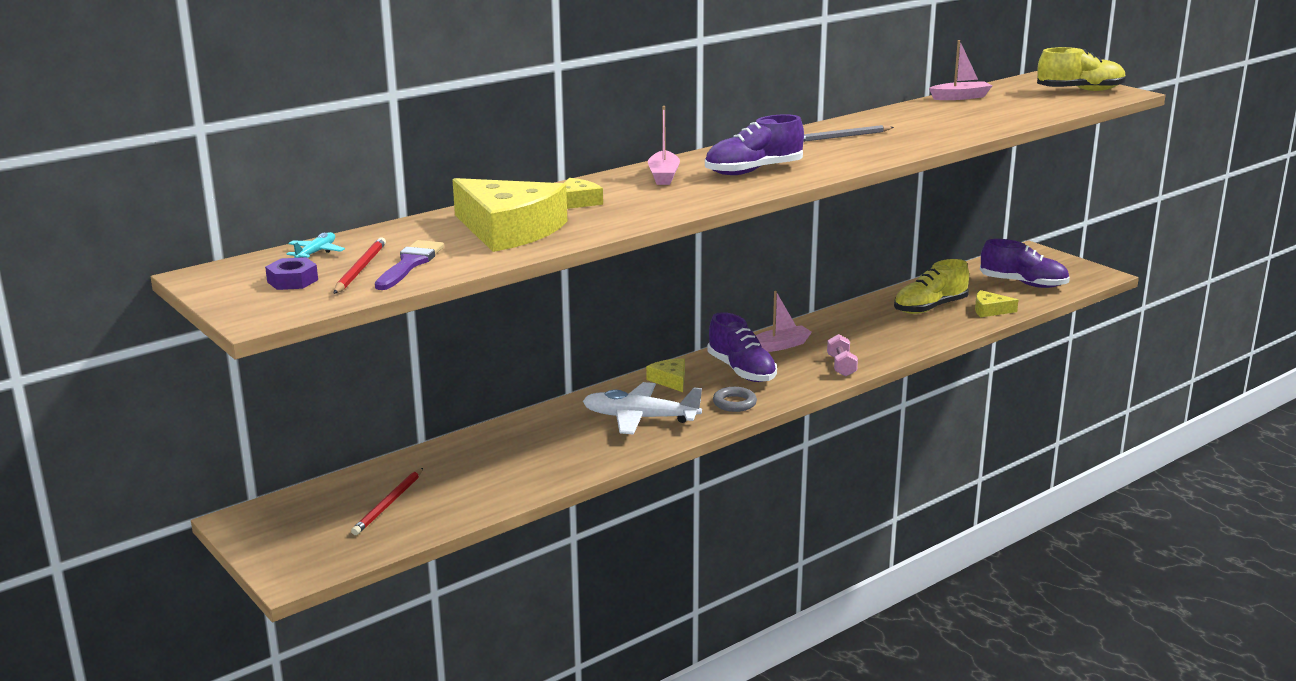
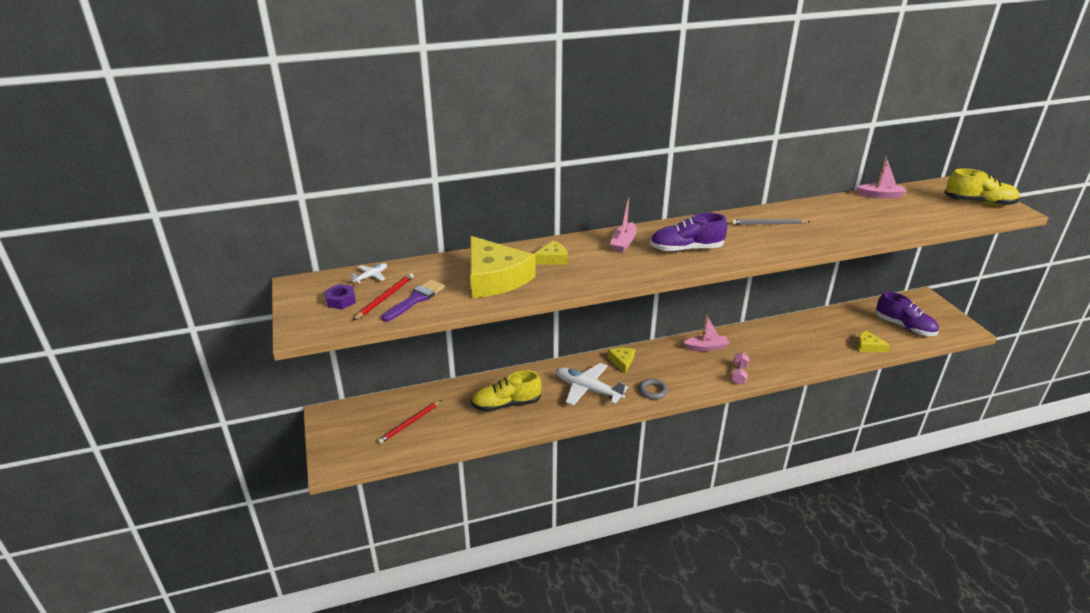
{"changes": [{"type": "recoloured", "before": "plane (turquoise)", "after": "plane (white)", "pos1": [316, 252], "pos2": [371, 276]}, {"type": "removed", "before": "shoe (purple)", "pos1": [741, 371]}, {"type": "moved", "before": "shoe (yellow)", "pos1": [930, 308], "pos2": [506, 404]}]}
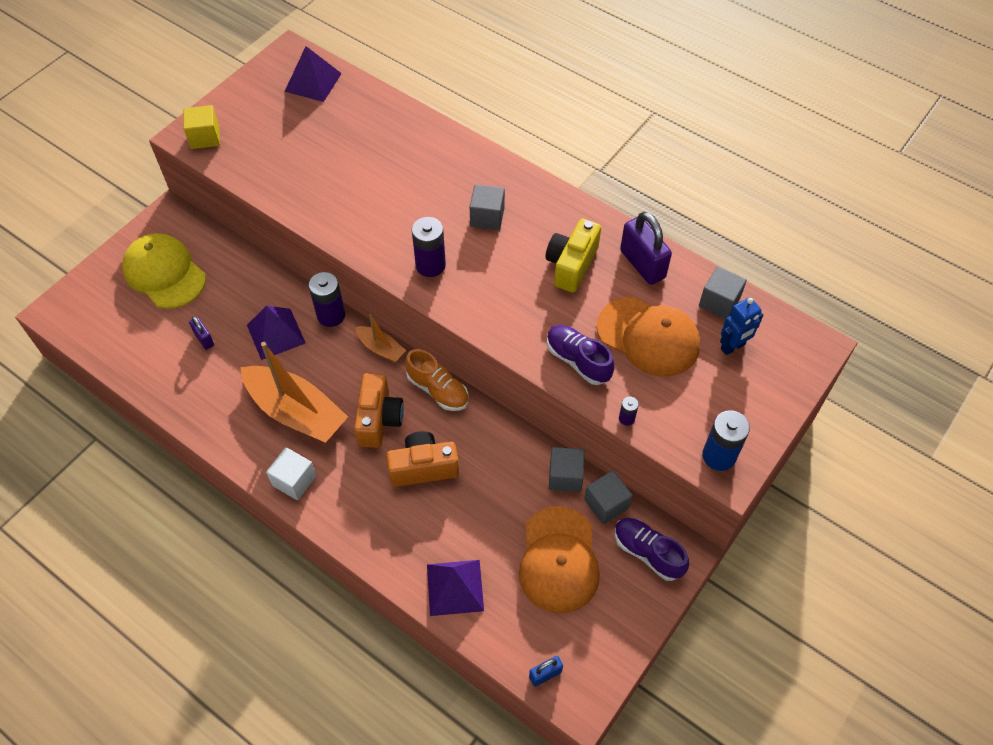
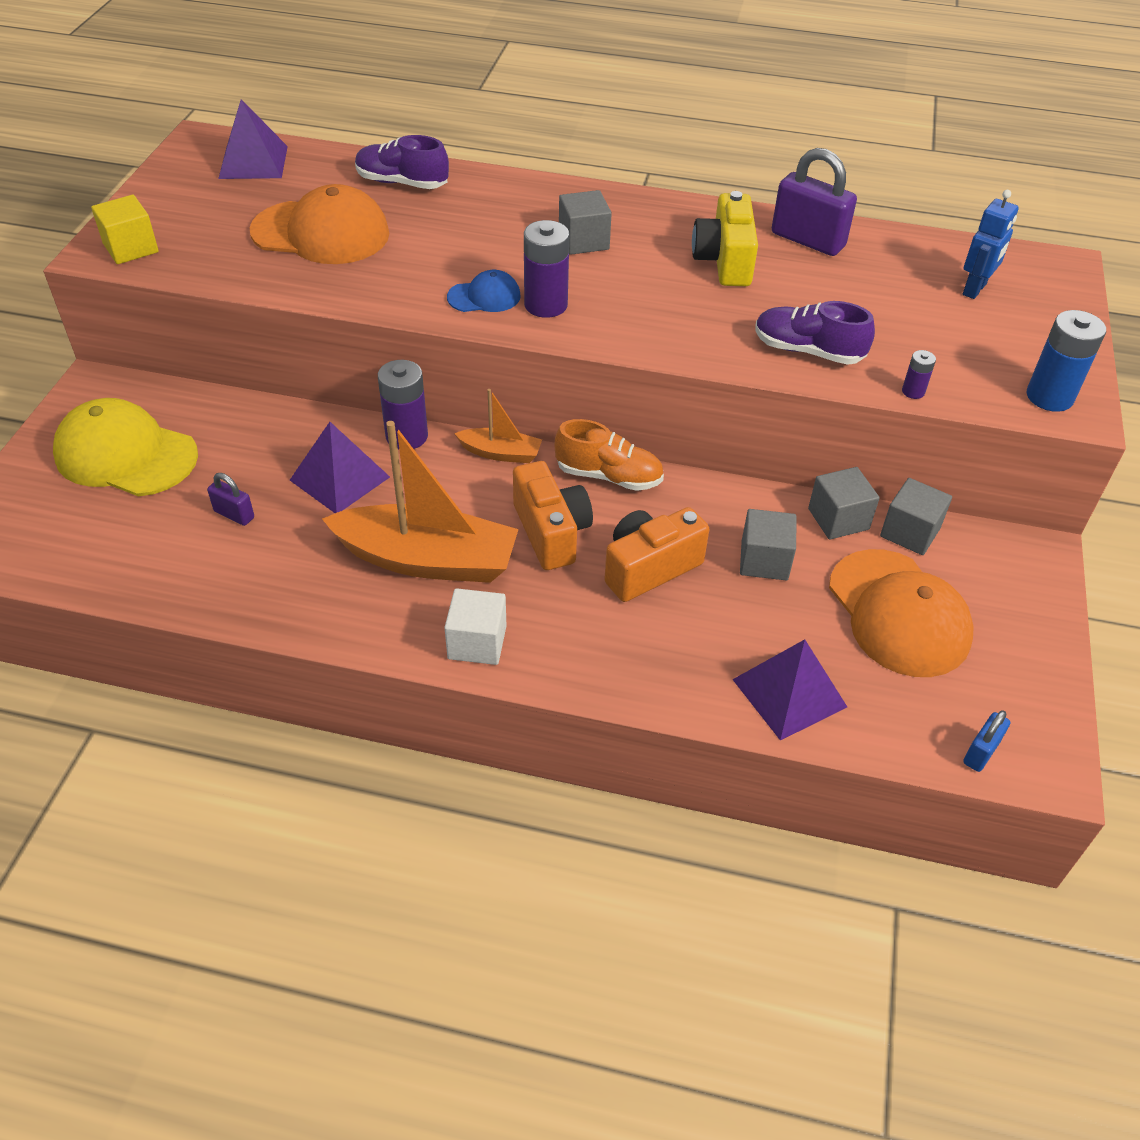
{"changes": [{"type": "moved", "before": "cap (orange)", "pos1": [648, 337], "pos2": [321, 233]}, {"type": "moved", "before": "shoe (purple)", "pos1": [648, 553], "pos2": [402, 183]}, {"type": "moved", "before": "cube (grey)", "pos1": [719, 302], "pos2": [764, 560]}, {"type": "added", "after": "cap (blue)", "pos2": [484, 297]}]}
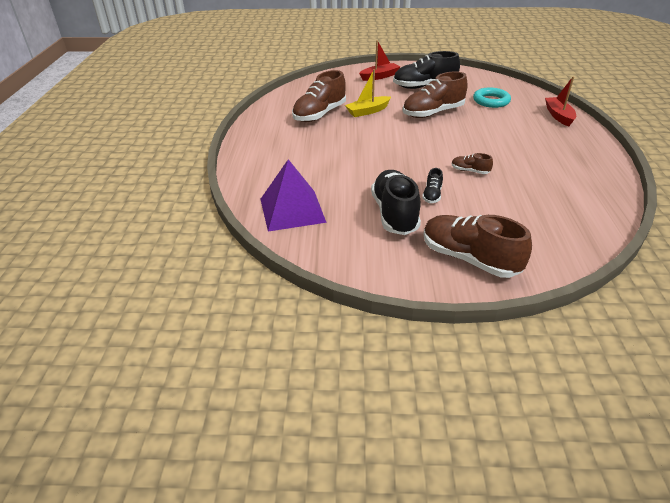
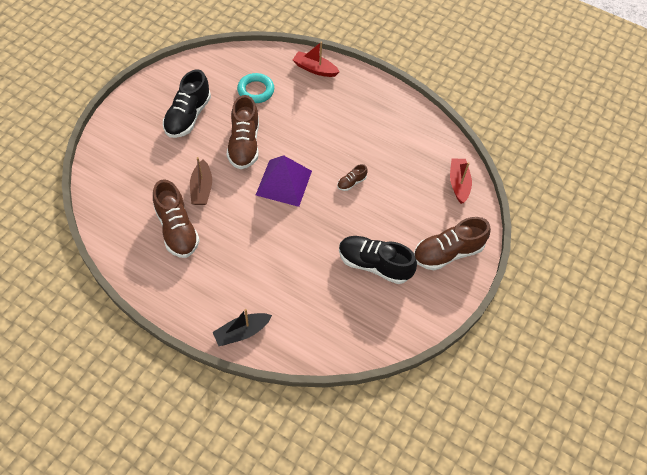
{"changes": [{"type": "moved", "before": "pyramid (purple)", "pos1": [292, 210], "pos2": [284, 183]}, {"type": "recoloured", "before": "boat (yellow)", "after": "boat (brown)", "pos1": [368, 111], "pos2": [202, 188]}, {"type": "moved", "before": "boat (red)", "pos1": [379, 76], "pos2": [458, 184]}, {"type": "removed", "before": "shoe (black)", "pos1": [432, 195]}, {"type": "added", "after": "boat (black)", "pos2": [242, 332]}]}
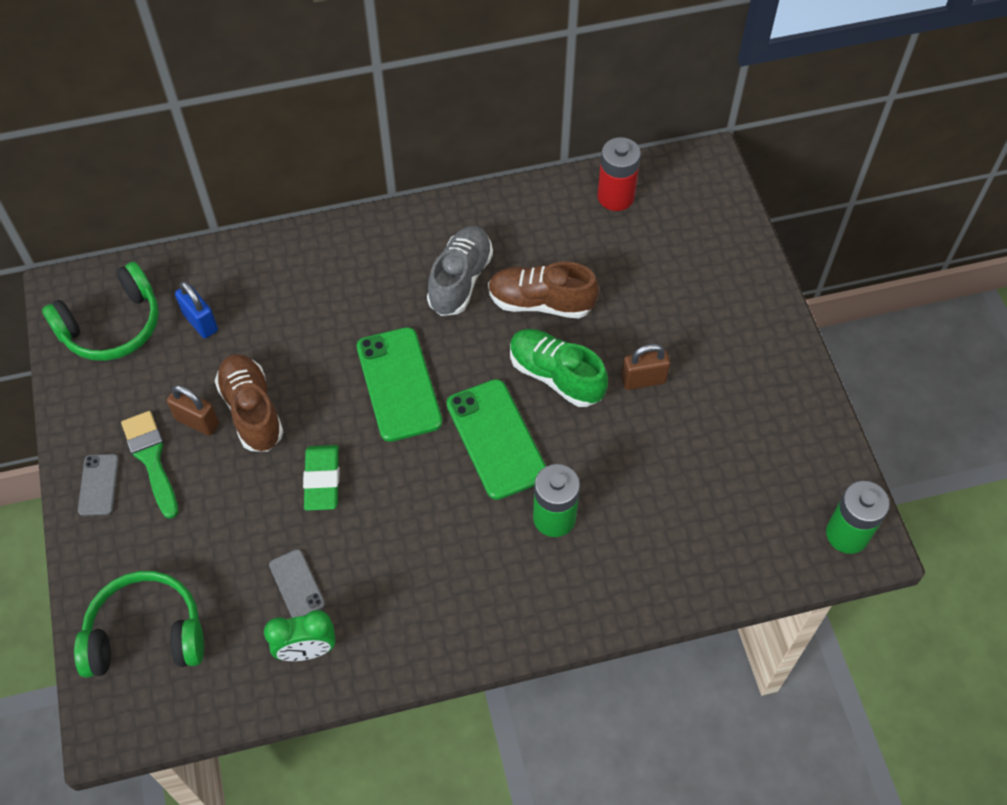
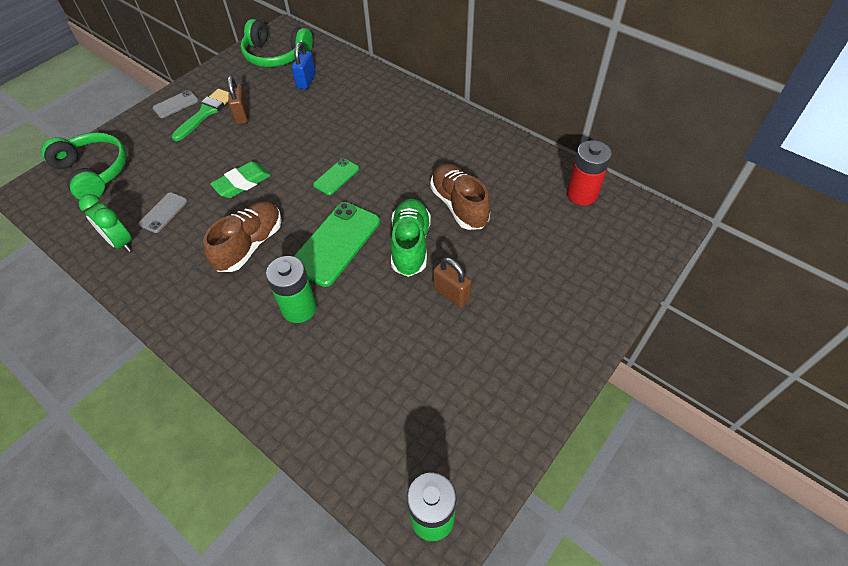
{"changes": [{"type": "moved", "before": "shoe (brown)", "pos1": [252, 411], "pos2": [250, 245]}, {"type": "resized", "before": "phone (green)", "pos1": [399, 384], "pos2": [336, 177], "scale": 0.52}, {"type": "removed", "before": "shoe (grey)", "pos1": [460, 280]}]}
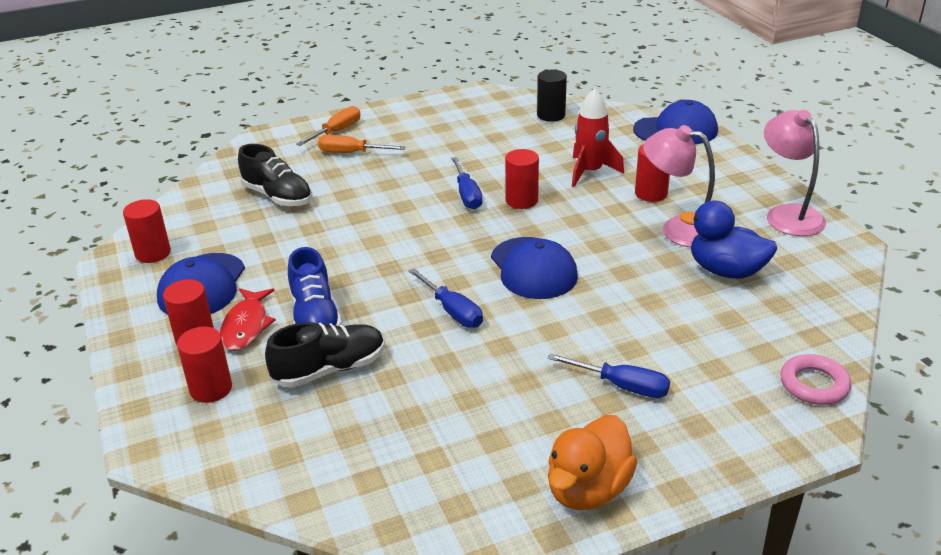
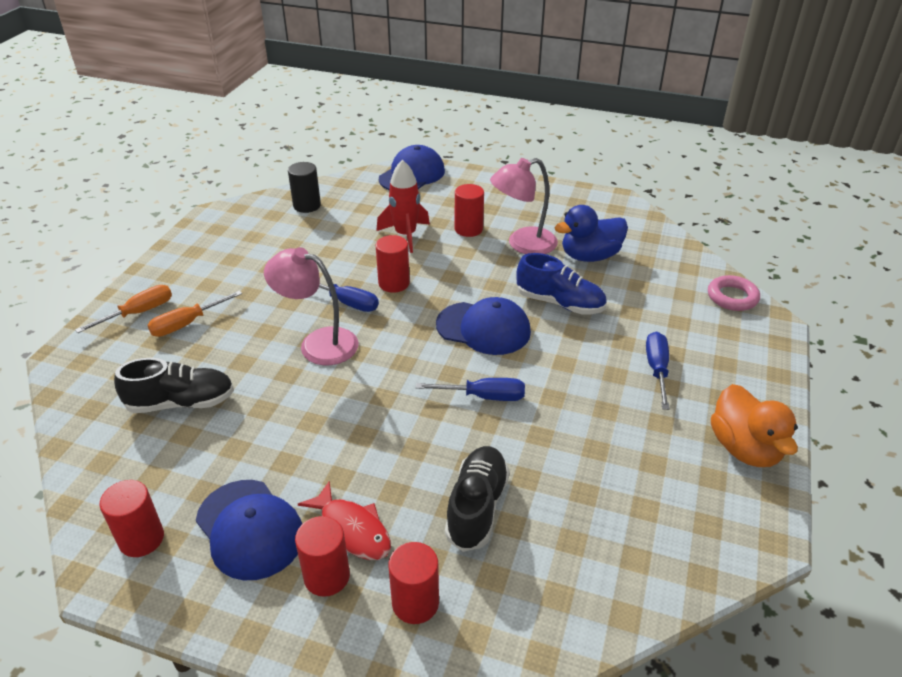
{"changes": [{"type": "moved", "before": "shoe (blue)", "pos1": [315, 318], "pos2": [560, 303]}, {"type": "turned", "before": "screwdriver (orange)", "pos1": [336, 132], "pos2": [138, 313], "turn": 60}, {"type": "turned", "before": "screwdriver (blue)", "pos1": [621, 386], "pos2": [657, 370], "turn": -60}, {"type": "moved", "before": "lamp (pink)", "pos1": [788, 214], "pos2": [318, 343]}]}
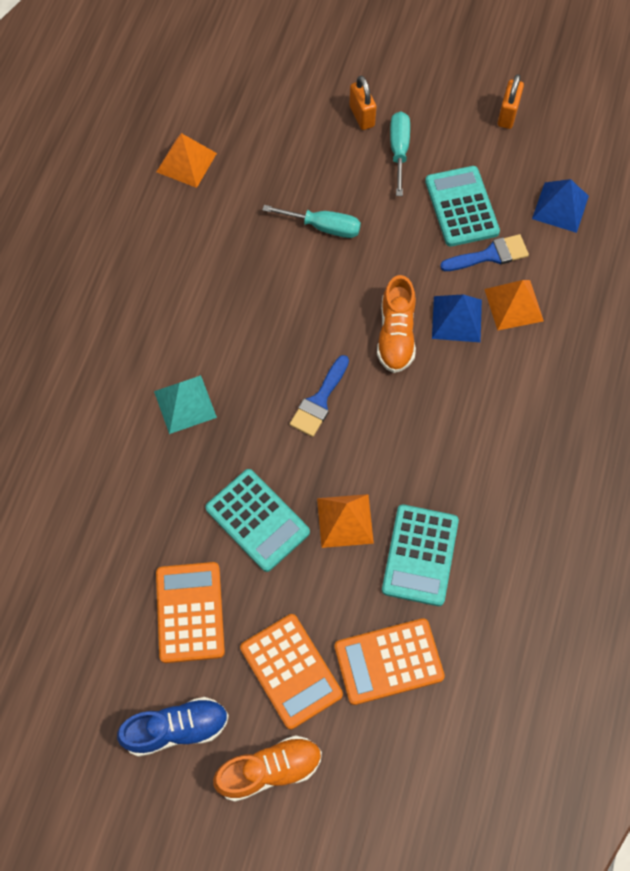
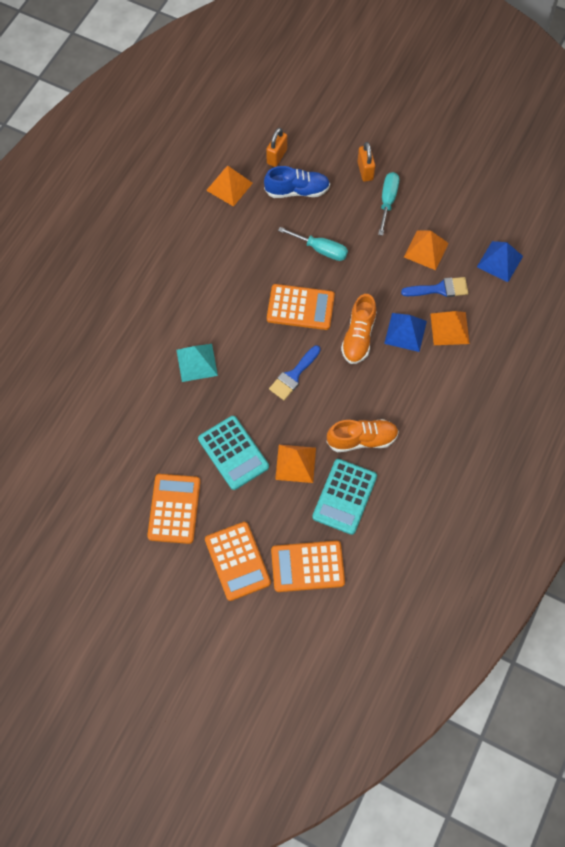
{"changes": [{"type": "moved", "before": "shoe (blue)", "pos1": [176, 729], "pos2": [297, 191]}, {"type": "moved", "before": "shoe (orange)", "pos1": [269, 770], "pos2": [362, 439]}, {"type": "replaced", "before": "calculator (turquoise)", "after": "pyramid (orange)", "pos1": [461, 207], "pos2": [426, 250]}, {"type": "moved", "before": "padlock (orange)", "pos1": [507, 115], "pos2": [277, 156]}, {"type": "added", "after": "calculator (orange)", "pos2": [300, 307]}]}
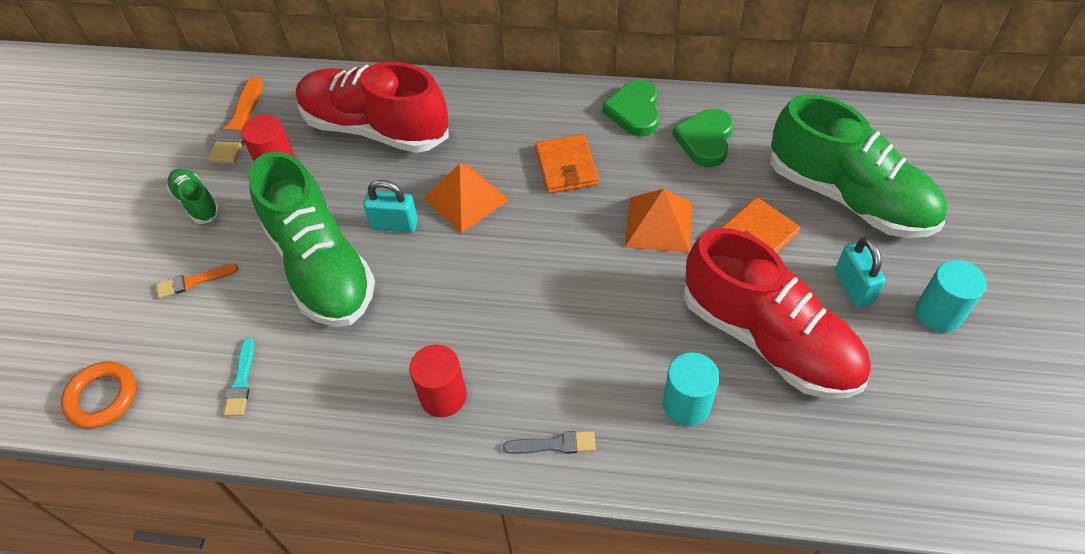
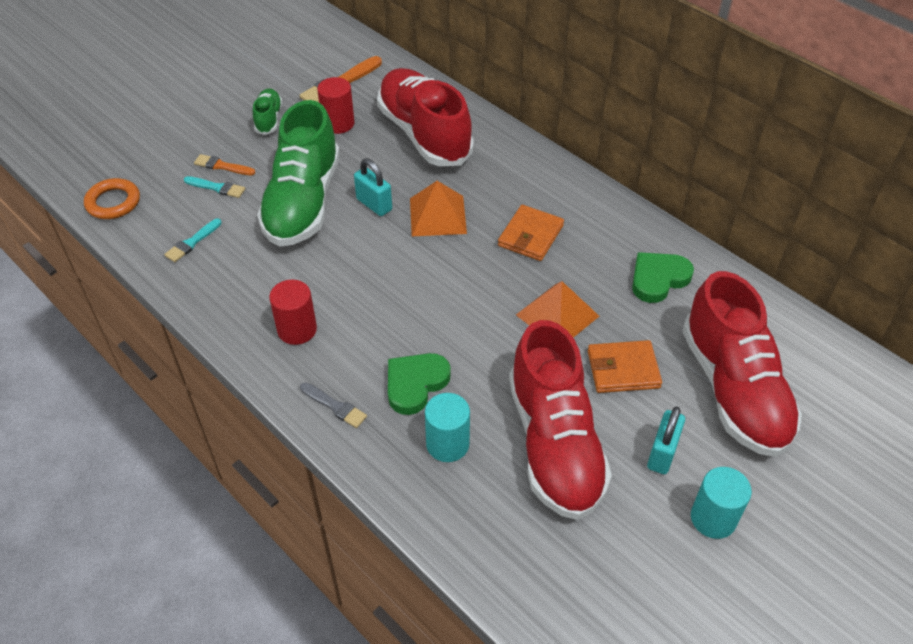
{"changes": [{"type": "moved", "before": "heart (green)", "pos1": [634, 111], "pos2": [415, 384]}, {"type": "recoloured", "before": "shoe (green)", "after": "shoe (red)", "pos1": [848, 197], "pos2": [733, 389]}, {"type": "added", "after": "brush (turquoise)", "pos2": [217, 188]}]}
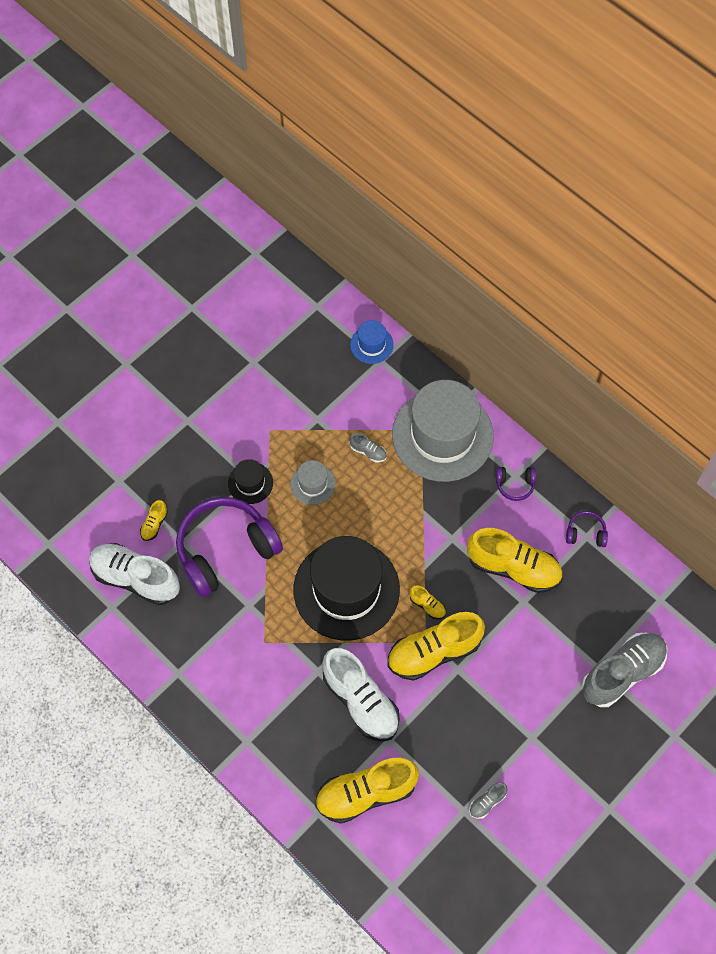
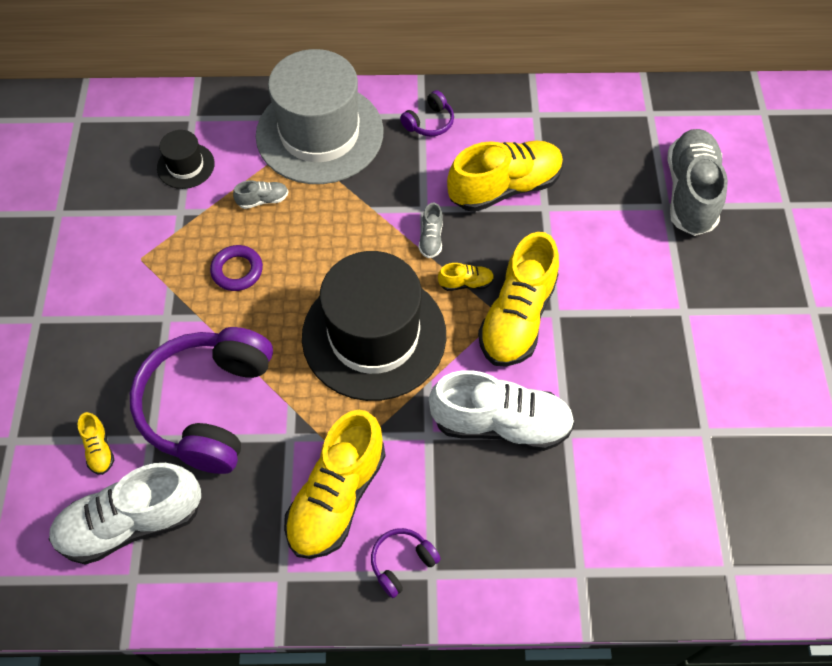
{"changes": [{"type": "moved", "before": "hat (black)", "pos1": [250, 483], "pos2": [185, 166]}, {"type": "replaced", "before": "hat (grey)", "after": "ring (purple)", "pos1": [313, 484], "pos2": [237, 270]}, {"type": "moved", "before": "shoe (yellow)", "pos1": [366, 793], "pos2": [337, 496]}, {"type": "removed", "before": "hat (blue)", "pos1": [371, 344]}, {"type": "moved", "before": "shoe (grey)", "pos1": [487, 802], "pos2": [431, 238]}, {"type": "moved", "before": "headphones (purple)", "pos1": [585, 533], "pos2": [402, 563]}]}
